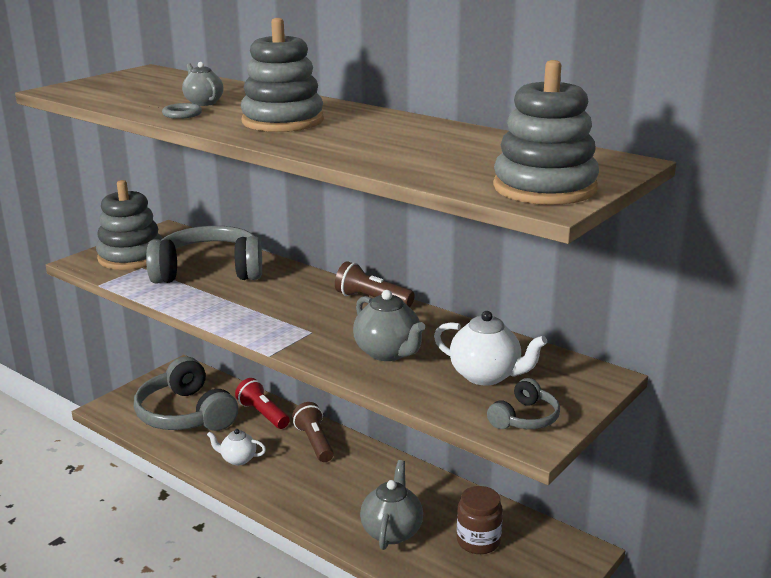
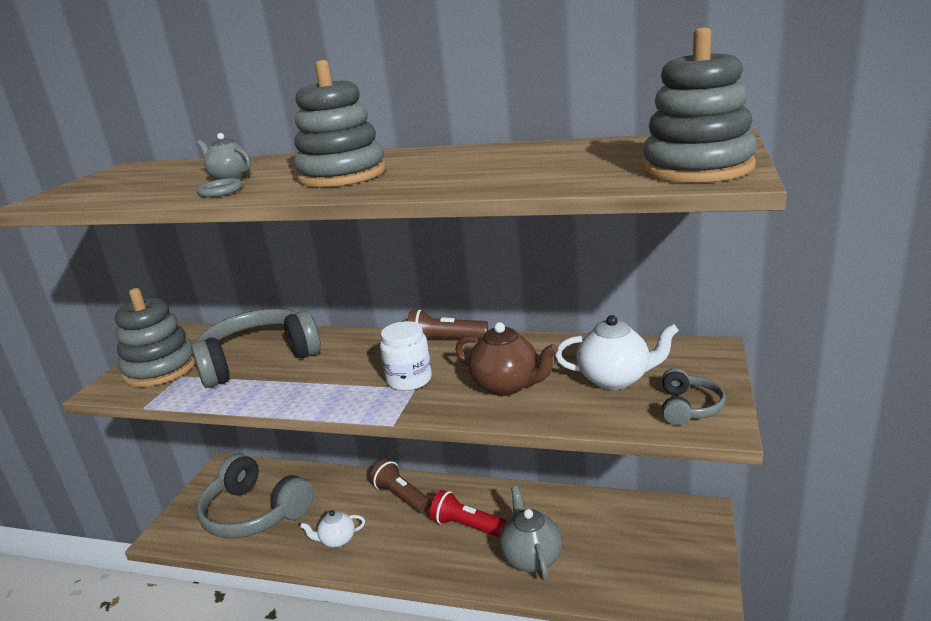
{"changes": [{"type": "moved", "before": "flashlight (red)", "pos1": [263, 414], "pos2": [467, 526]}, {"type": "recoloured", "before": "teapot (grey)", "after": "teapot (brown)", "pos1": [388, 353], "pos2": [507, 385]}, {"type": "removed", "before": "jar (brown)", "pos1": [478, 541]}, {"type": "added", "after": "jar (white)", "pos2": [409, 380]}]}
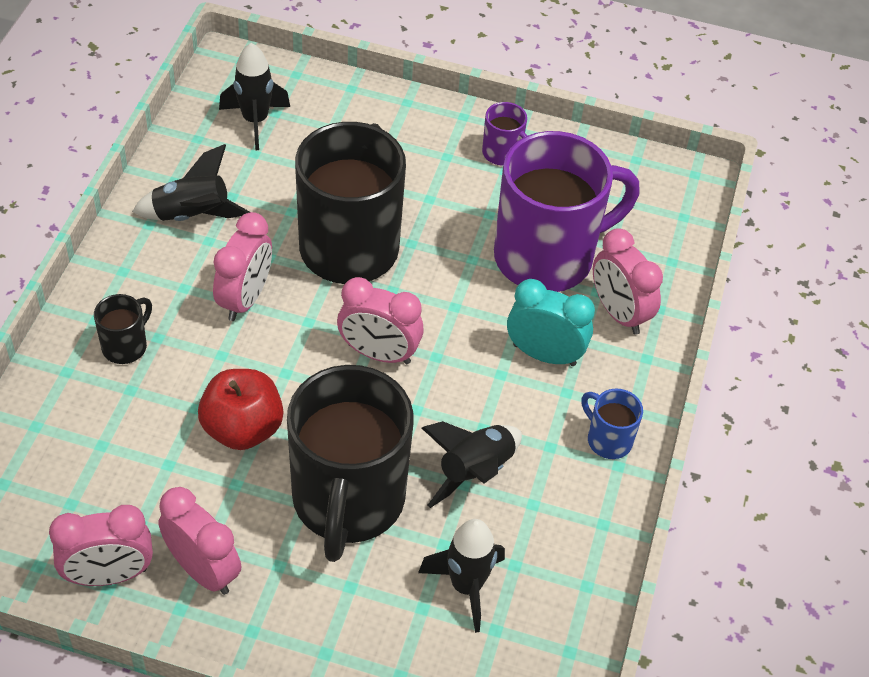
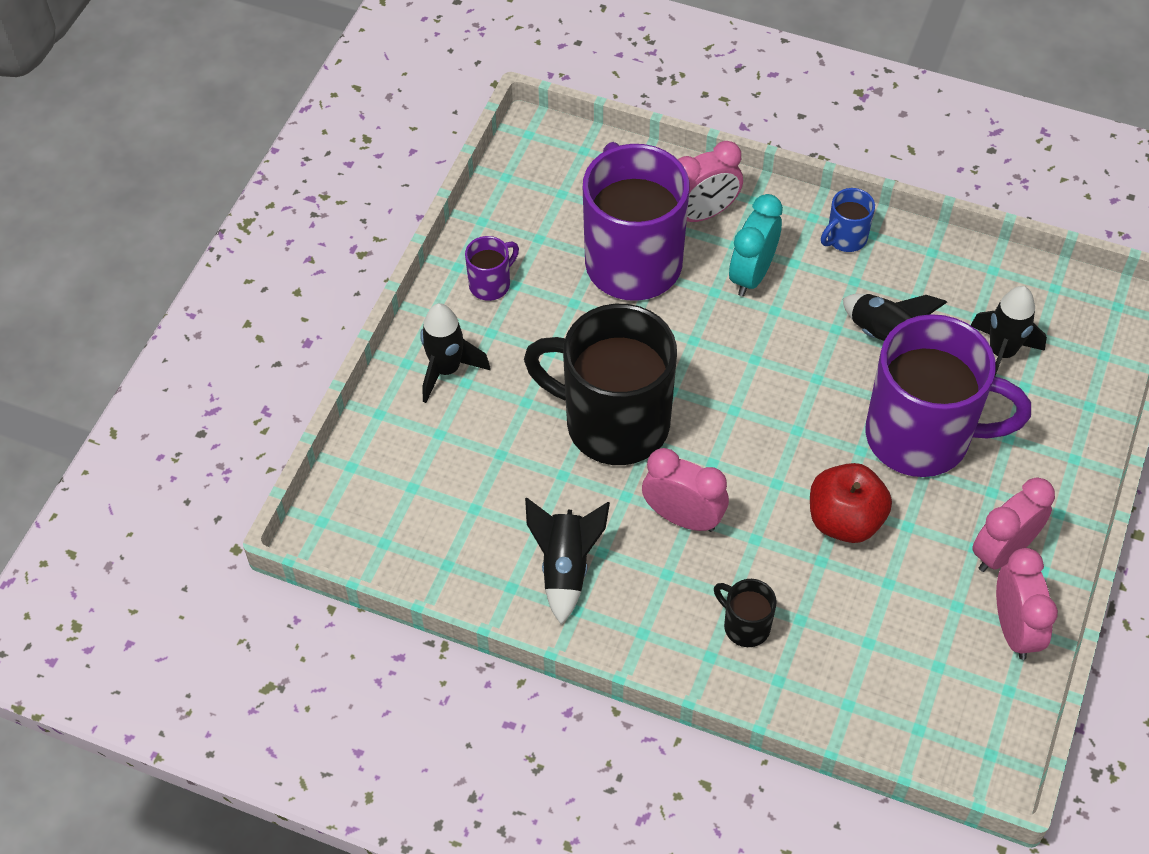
{"changes": [{"type": "moved", "before": "rocket (black)", "pos1": [255, 121], "pos2": [446, 370]}, {"type": "recoloured", "before": "mug (black)", "after": "mug (purple)", "pos1": [348, 501], "pos2": [922, 436]}, {"type": "removed", "before": "clock (pink)", "pos1": [379, 353]}]}
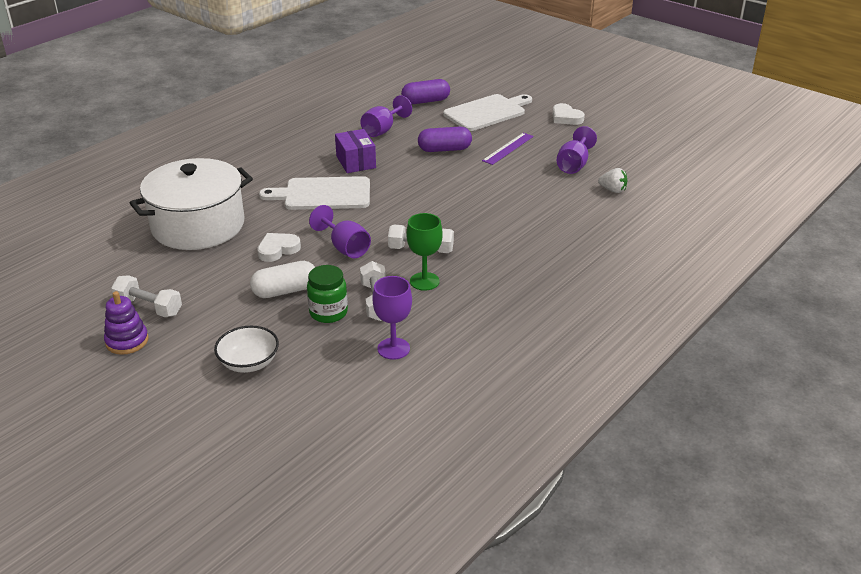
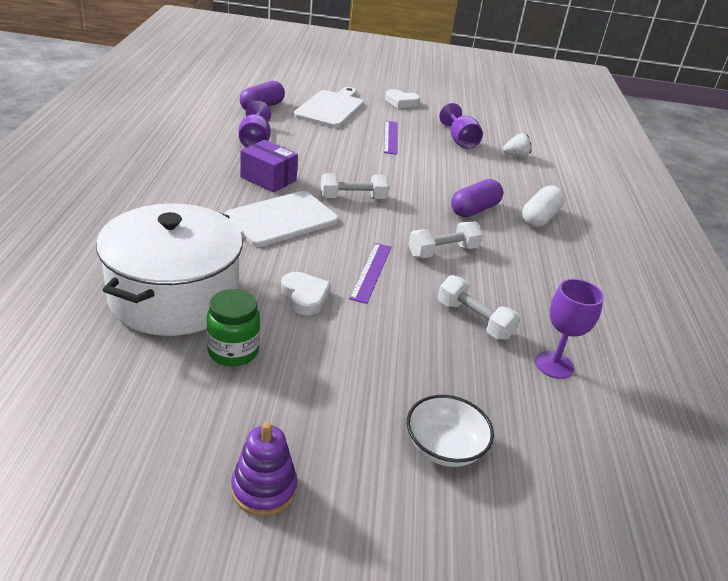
{"changes": [{"type": "moved", "before": "dumbbell (white)", "pos1": [149, 307], "pos2": [353, 198]}, {"type": "moved", "before": "capsule (white)", "pos1": [285, 291], "pos2": [539, 218]}, {"type": "turned", "before": "heart (white)", "pos1": [278, 249], "pos2": [305, 296], "turn": 135}, {"type": "moved", "before": "jar (green)", "pos1": [328, 313], "pos2": [233, 351]}, {"type": "replaced", "before": "goblet (purple)", "after": "ruler (purple)", "pos1": [345, 247], "pos2": [371, 272]}, {"type": "removed", "before": "goblet (green)", "pos1": [424, 281]}, {"type": "moved", "before": "capsule (purple)", "pos1": [444, 149], "pos2": [474, 210]}]}
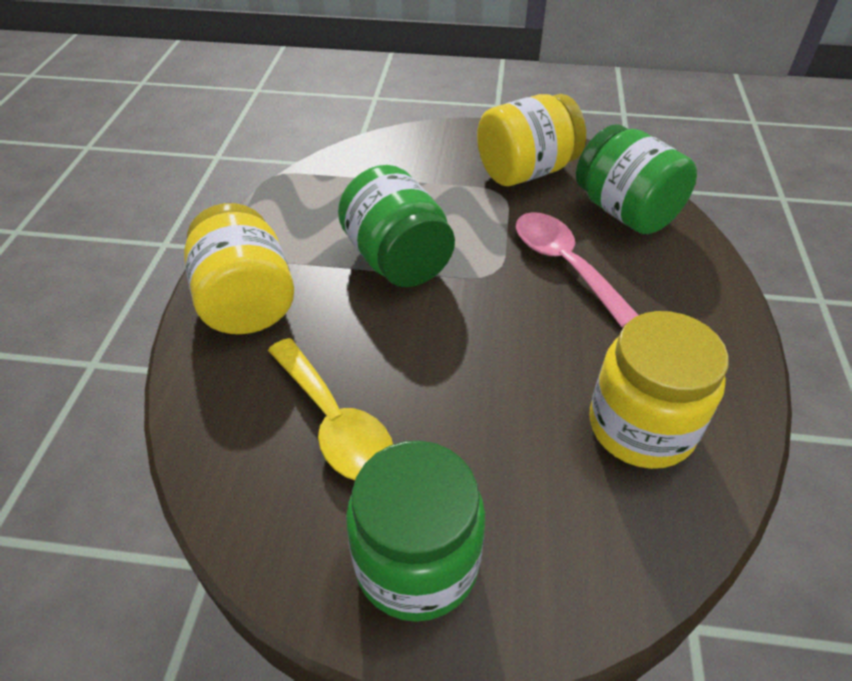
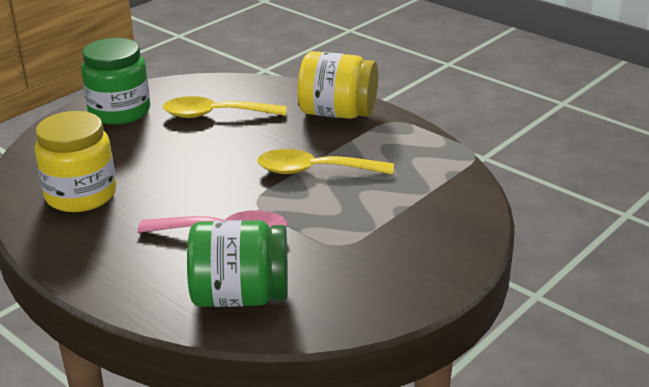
{"changes": [{"type": "replaced", "before": "jar (green)", "after": "spoon (yellow)", "pos1": [397, 260], "pos2": [314, 170]}, {"type": "removed", "before": "jar (yellow)", "pos1": [526, 171]}]}
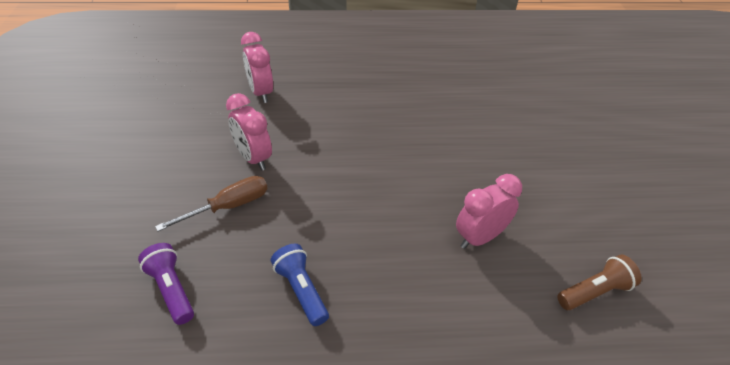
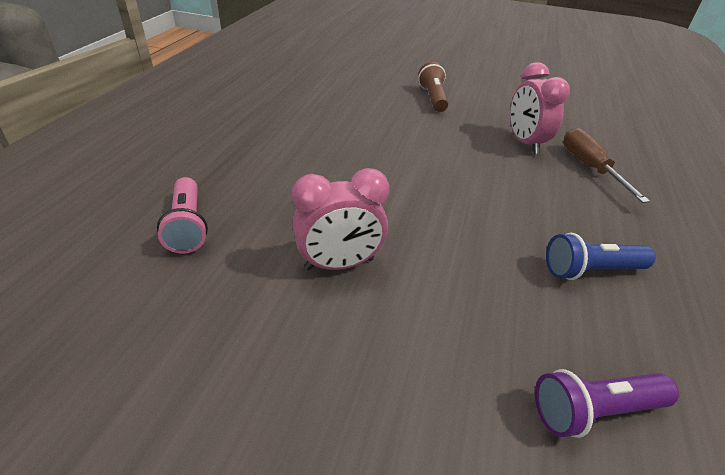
{"changes": [{"type": "moved", "before": "screwdriver (brown)", "pos1": [229, 206], "pos2": [589, 167]}, {"type": "replaced", "before": "clock (pink)", "after": "flashlight (pink)", "pos1": [261, 93], "pos2": [188, 226]}, {"type": "moved", "before": "flashlight (brown)", "pos1": [594, 292], "pos2": [433, 98]}]}
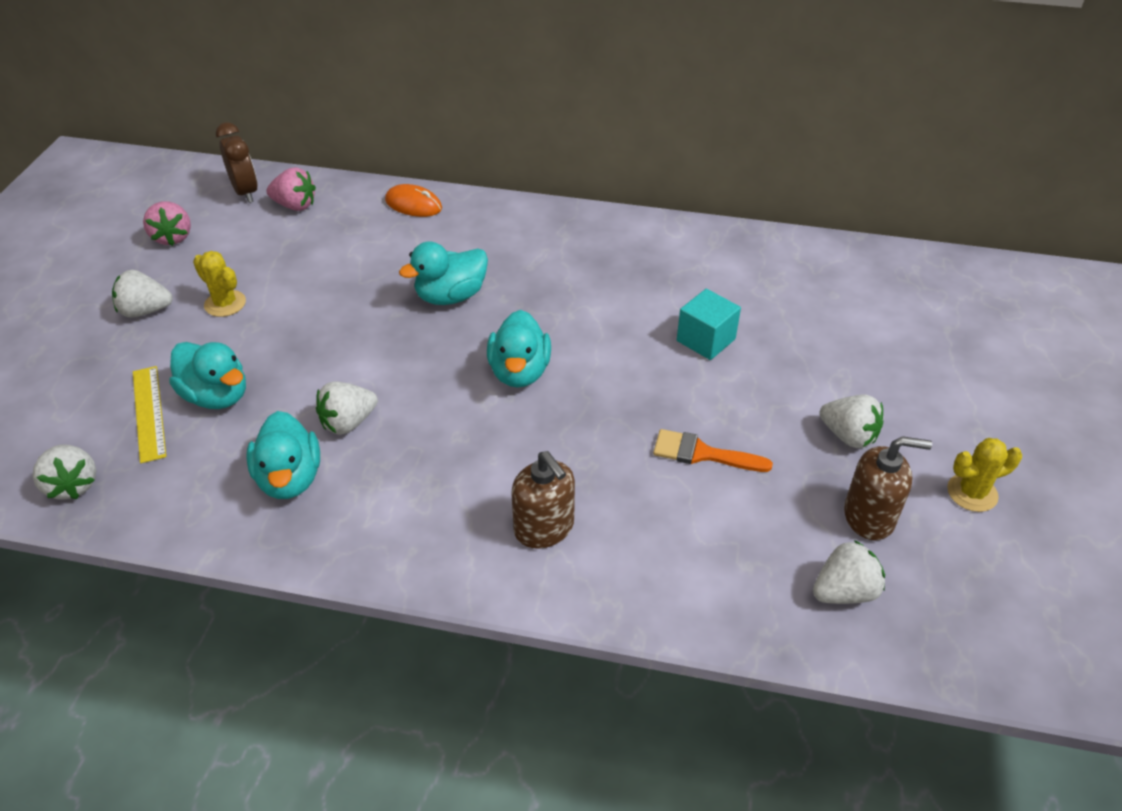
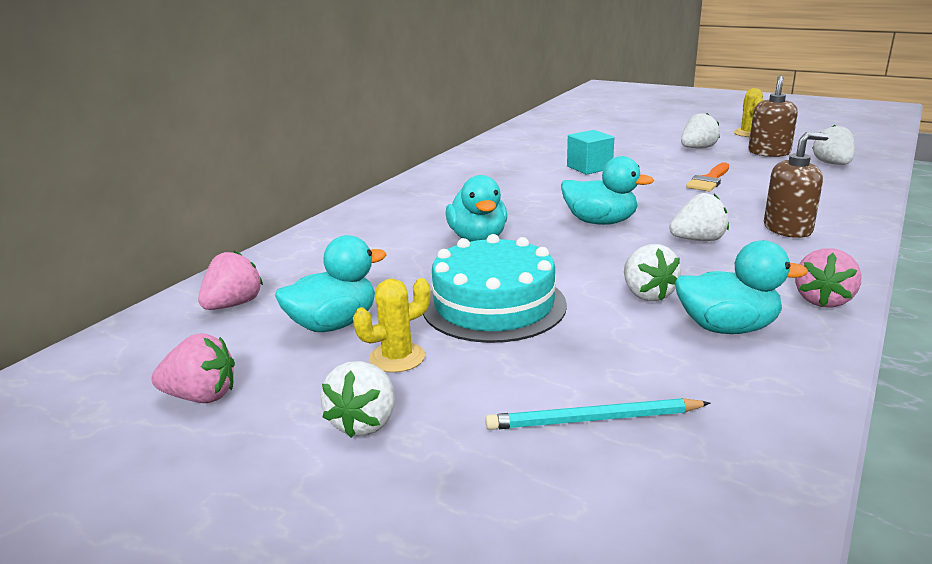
{"changes": [{"type": "moved", "before": "strawberry (white)", "pos1": [73, 485], "pos2": [698, 240]}, {"type": "replaced", "before": "ruler (yellow)", "after": "pencil (turquoise)", "pos1": [149, 413], "pos2": [594, 419]}, {"type": "moved", "before": "duck (turquoise)", "pos1": [216, 396], "pos2": [333, 324]}, {"type": "removed", "before": "clock (brown)", "pos1": [245, 192]}, {"type": "removed", "before": "mouse (orange)", "pos1": [413, 204]}, {"type": "added", "after": "cake (turquoise)", "pos2": [494, 305]}, {"type": "added", "after": "strawberry (pink)", "pos2": [822, 300]}]}
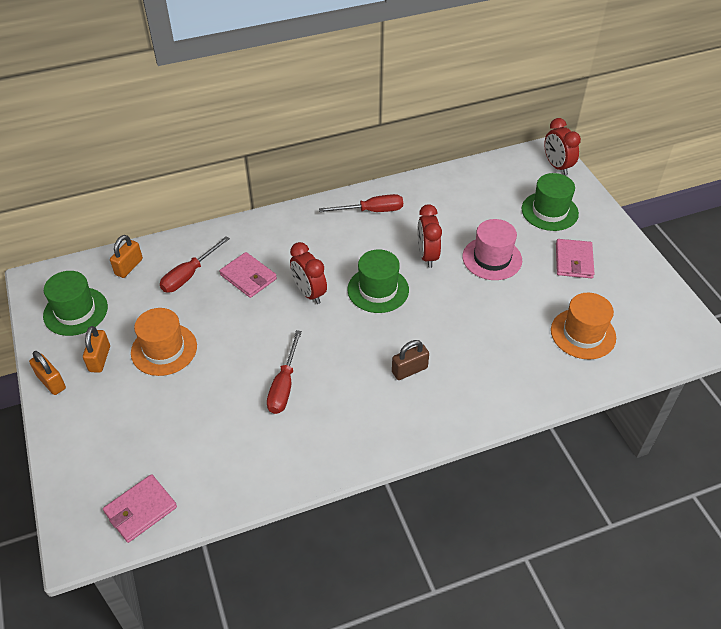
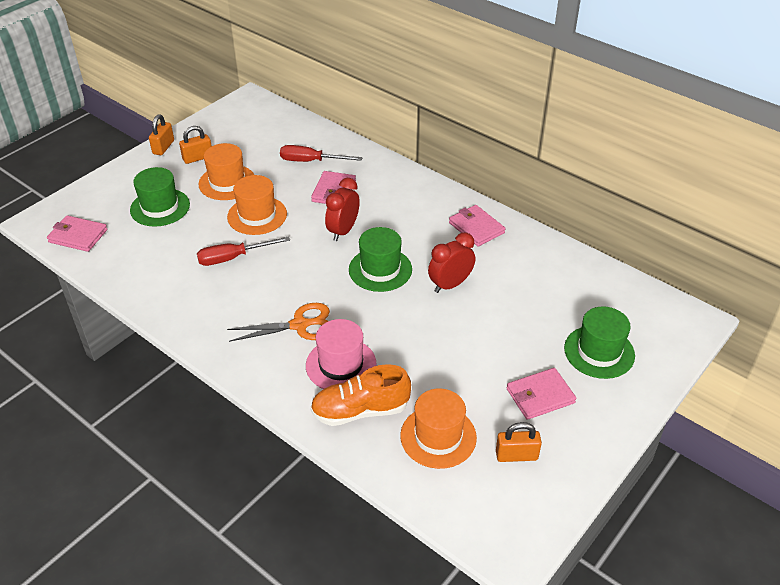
{"changes": [{"type": "moved", "before": "hat (green)", "pos1": [75, 311], "pos2": [160, 207]}, {"type": "moved", "before": "padlock (orange)", "pos1": [129, 267], "pos2": [516, 455]}, {"type": "replaced", "before": "screwdriver (red)", "after": "wallet (pink)", "pos1": [372, 211], "pos2": [476, 228]}, {"type": "replaced", "before": "padlock (brown)", "after": "scissors (orange)", "pos1": [409, 370], "pos2": [300, 325]}, {"type": "moved", "before": "hat (pink)", "pos1": [492, 258], "pos2": [341, 365]}, {"type": "removed", "before": "clock (red)", "pos1": [557, 166]}, {"type": "added", "after": "hat (orange)", "pos2": [257, 215]}, {"type": "added", "after": "shoe (orange)", "pos2": [360, 411]}]}
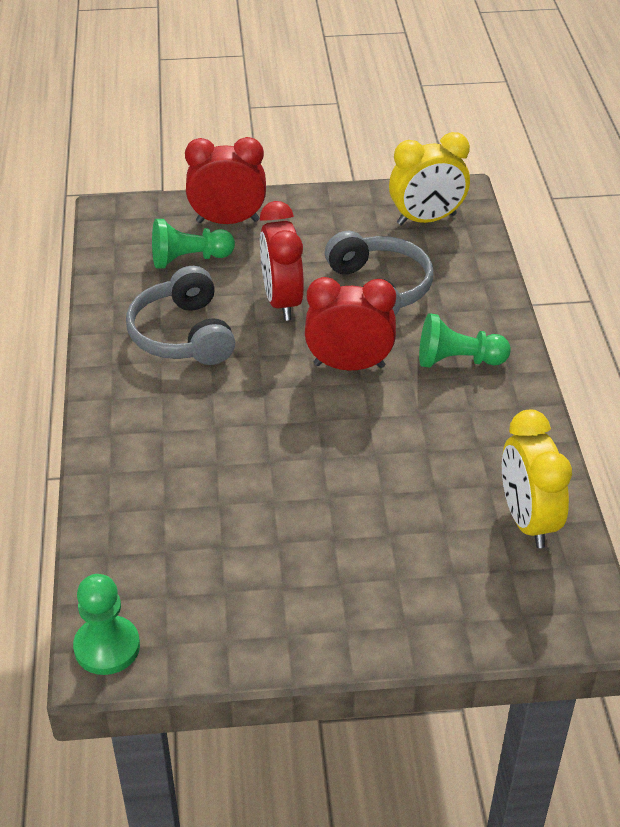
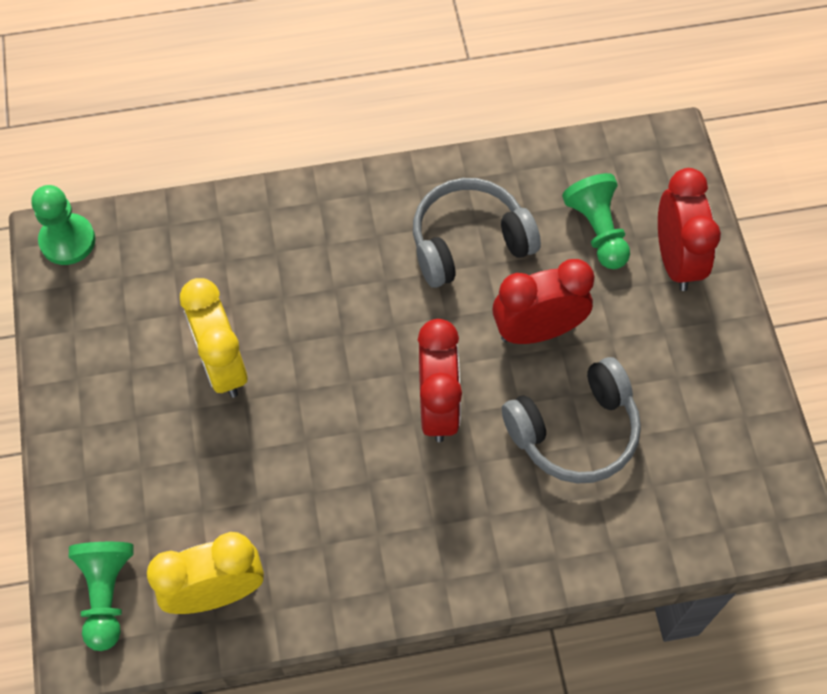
{"changes": [{"type": "moved", "before": "clock (yellow)", "pos1": [426, 219], "pos2": [222, 365]}, {"type": "moved", "before": "pawn (green)", "pos1": [458, 360], "pos2": [106, 594]}]}
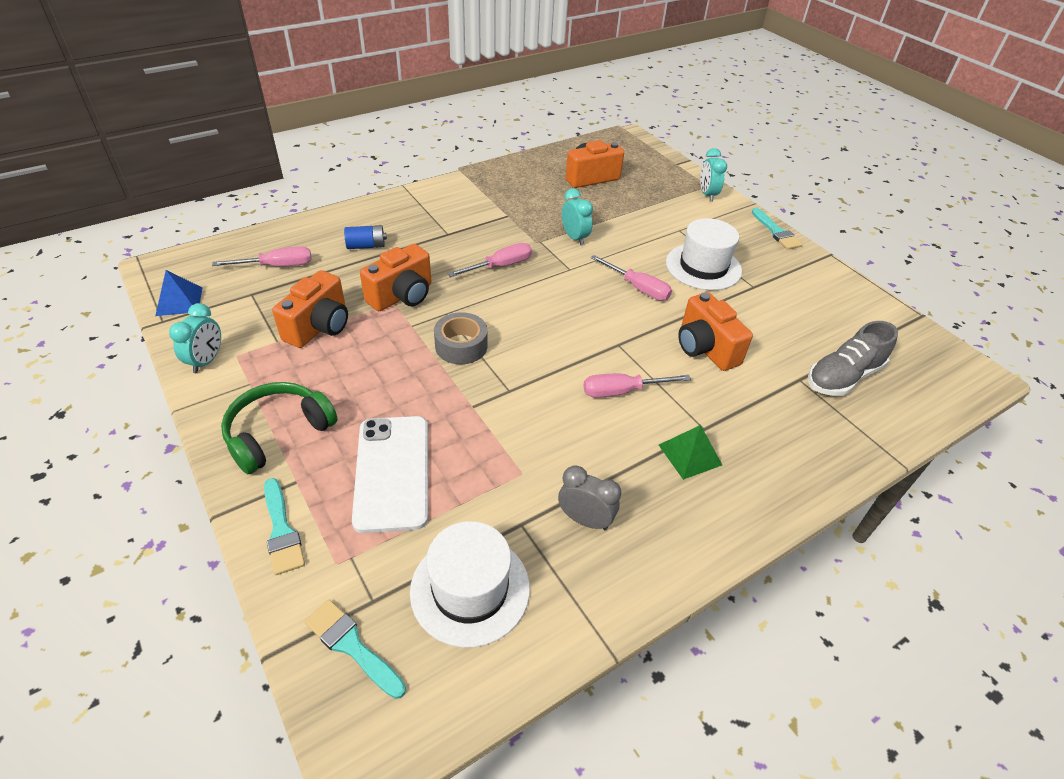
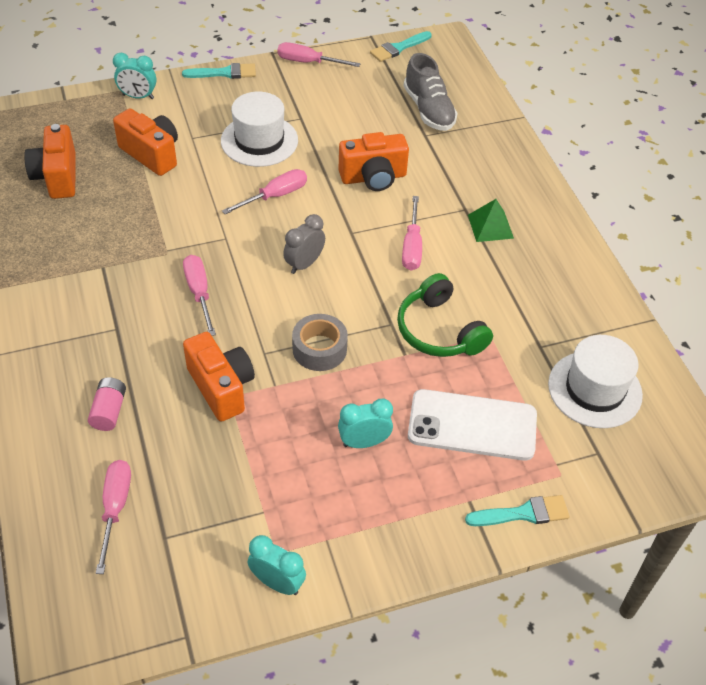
{"changes": [{"type": "removed", "before": "pyramid (blue)", "pos1": [179, 301]}, {"type": "moved", "before": "headphones (green)", "pos1": [278, 433], "pos2": [439, 330]}, {"type": "moved", "before": "camera (orange)", "pos1": [319, 327], "pos2": [151, 154]}, {"type": "moved", "before": "brush (turquoise)", "pos1": [352, 646], "pos2": [398, 48]}, {"type": "recoloured", "before": "battery (blue)", "after": "battery (pink)", "pos1": [366, 246], "pos2": [109, 411]}, {"type": "moved", "before": "clock (grey)", "pos1": [585, 520], "pos2": [304, 264]}, {"type": "moved", "before": "clock (turquoise)", "pos1": [574, 238], "pos2": [364, 442]}, {"type": "added", "after": "screwdriver (pink)", "pos2": [308, 62]}]}
